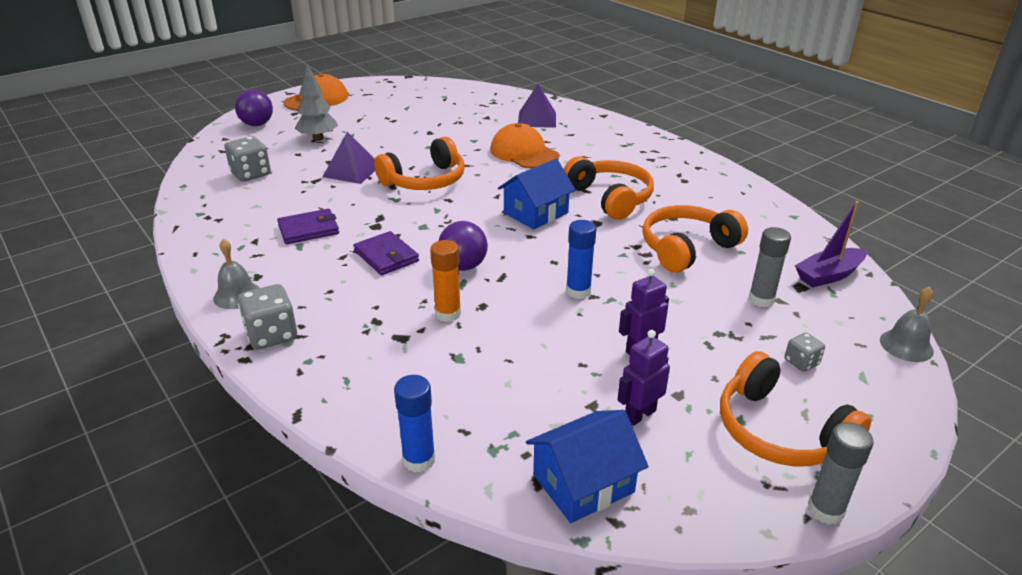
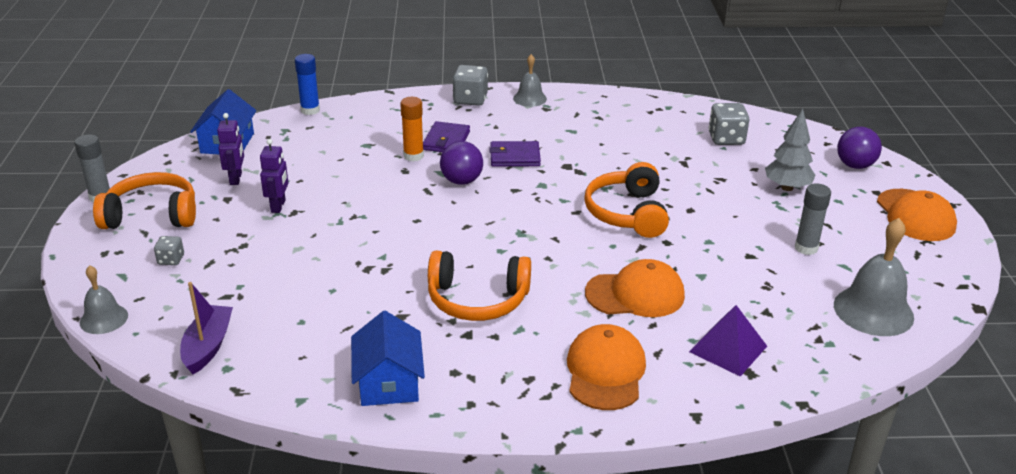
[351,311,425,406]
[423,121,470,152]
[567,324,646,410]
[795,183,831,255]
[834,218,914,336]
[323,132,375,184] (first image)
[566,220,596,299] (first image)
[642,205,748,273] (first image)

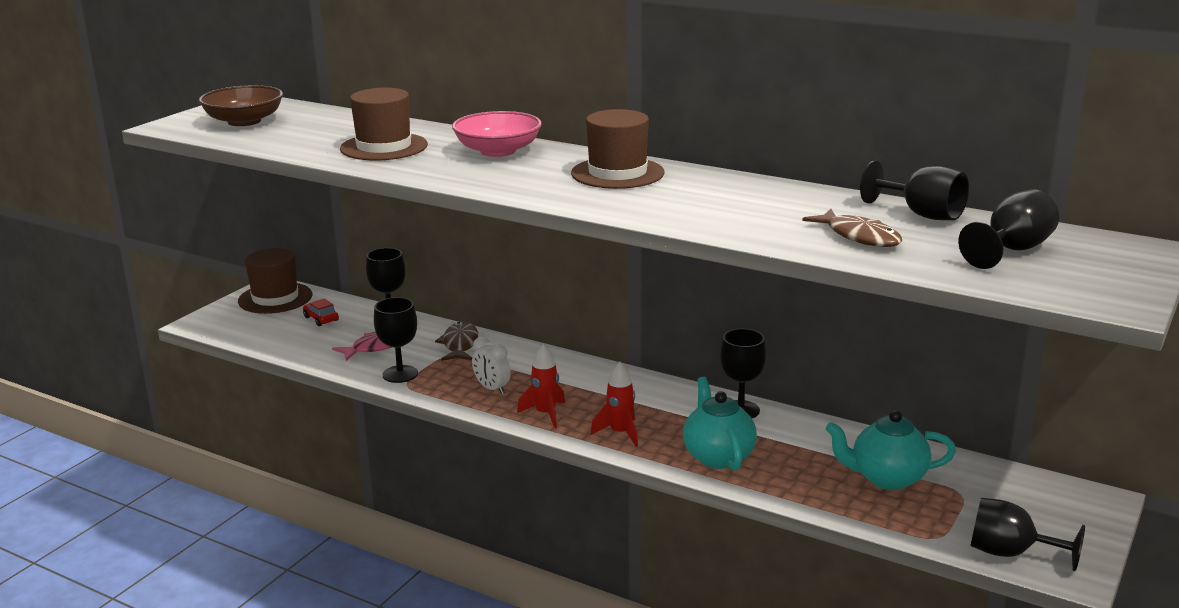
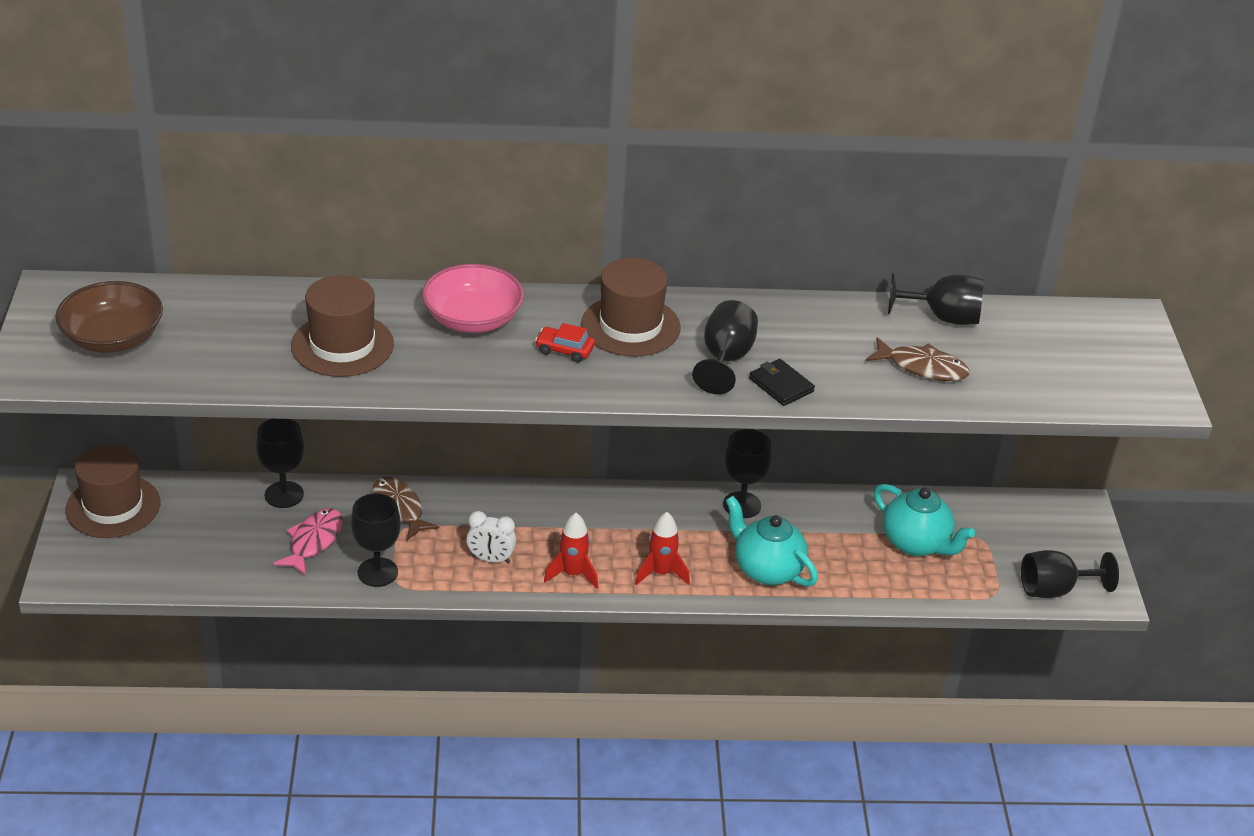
[535,323,595,362]
[692,300,758,394]
[749,359,815,406]
[874,484,975,556]

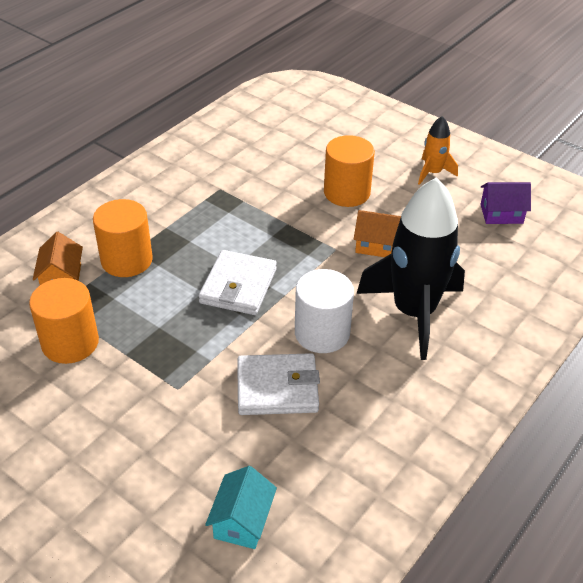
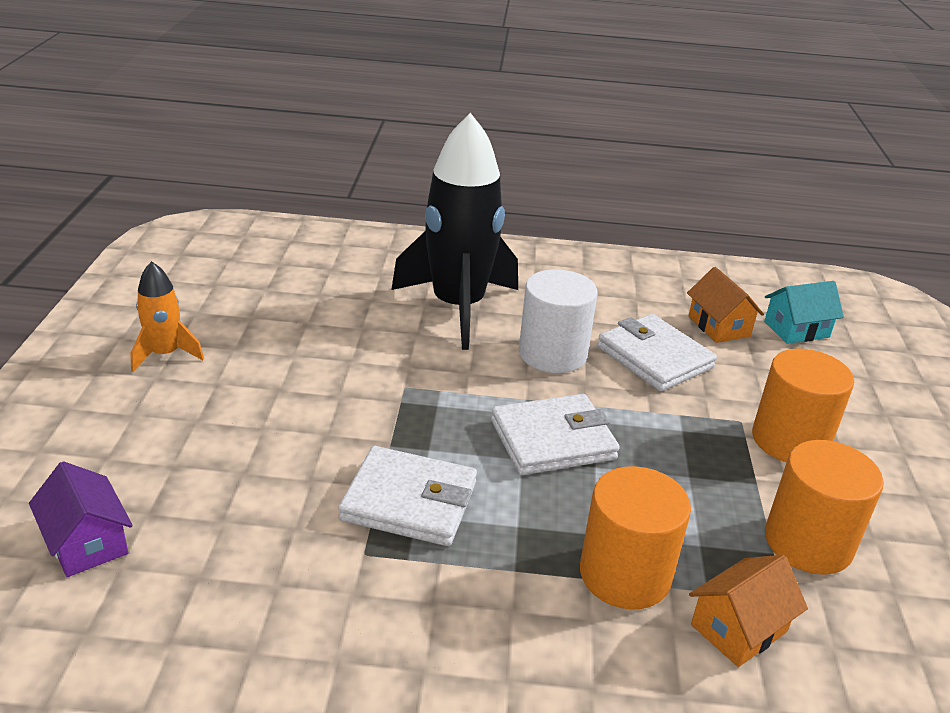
[29,461,133,577]
[339,446,477,546]
[687,267,764,343]
[752,348,854,462]

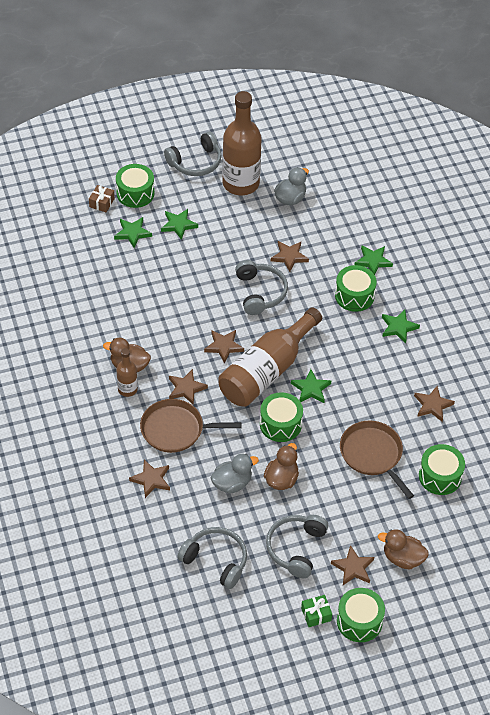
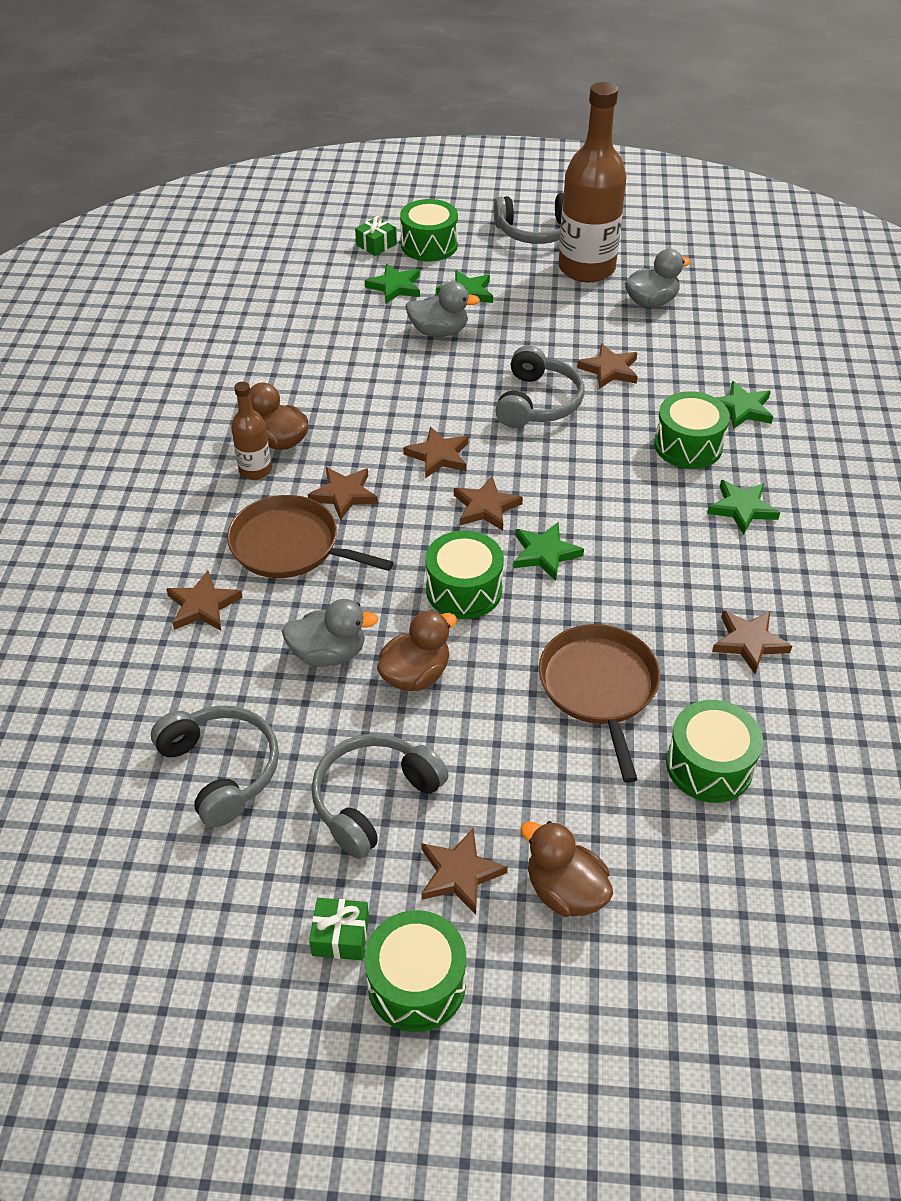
[355,216,397,256]
[405,282,480,337]
[454,476,523,531]

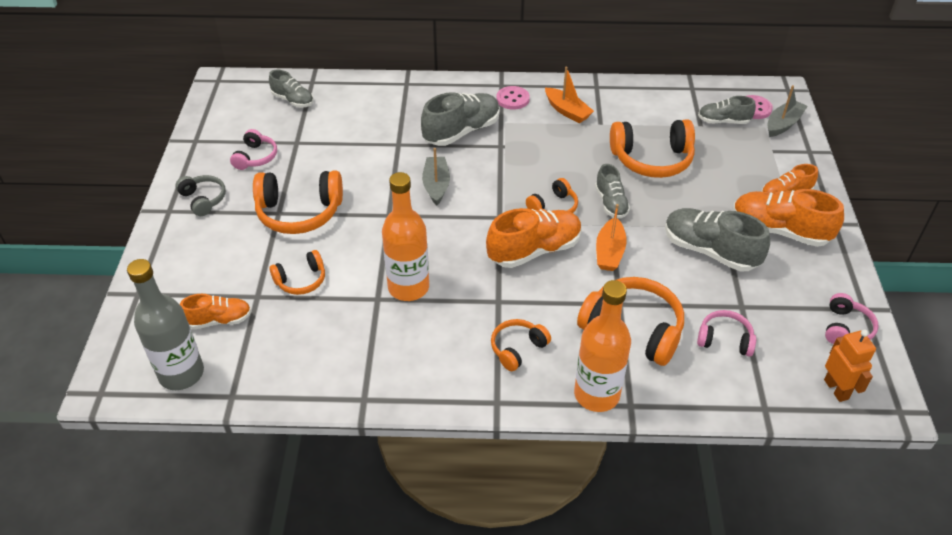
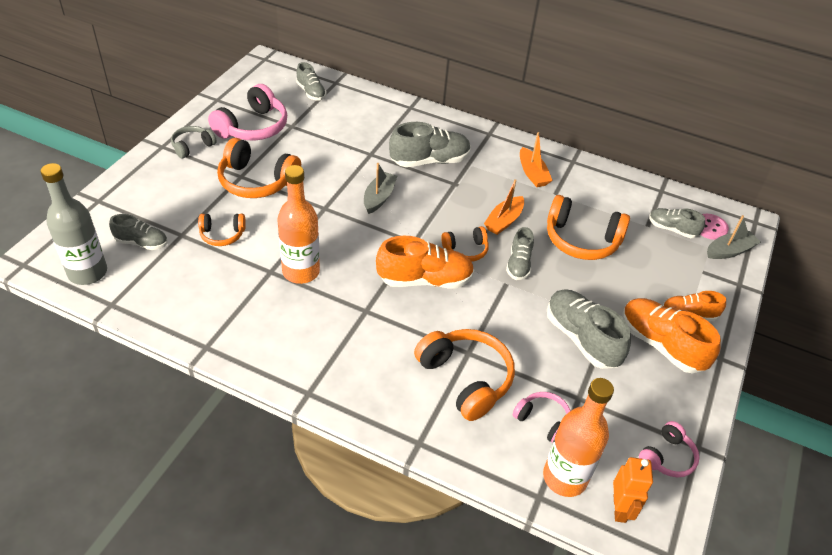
[109,214,168,250]
[171,126,217,158]
[208,84,287,141]
[484,179,524,235]
[543,378,614,497]
[491,319,551,371] (first image)
[496,86,530,110] (first image)

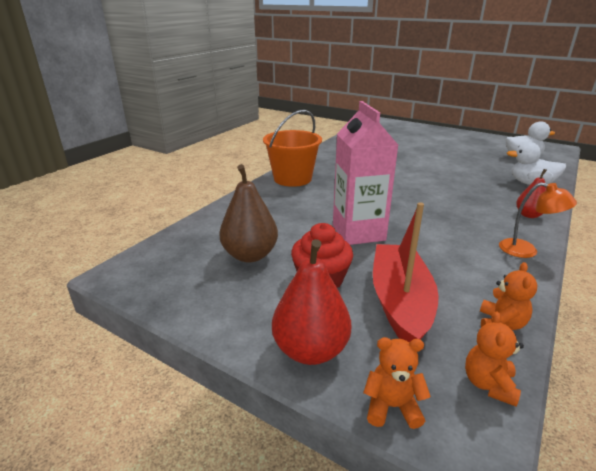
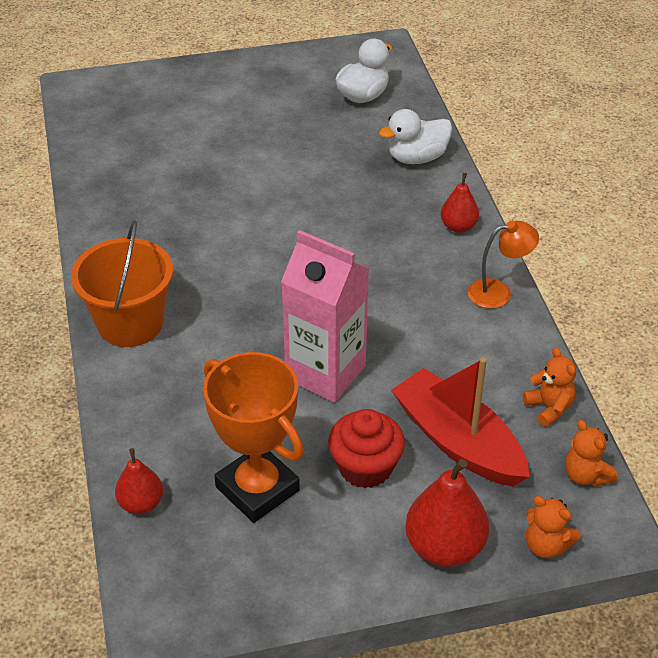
[115,448,163,514]
[203,352,304,523]
[526,496,581,558]

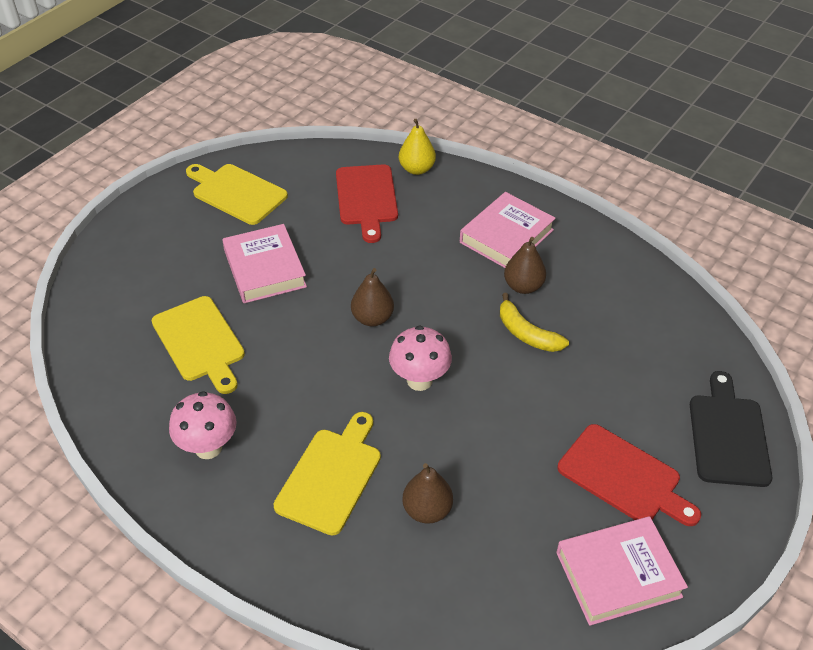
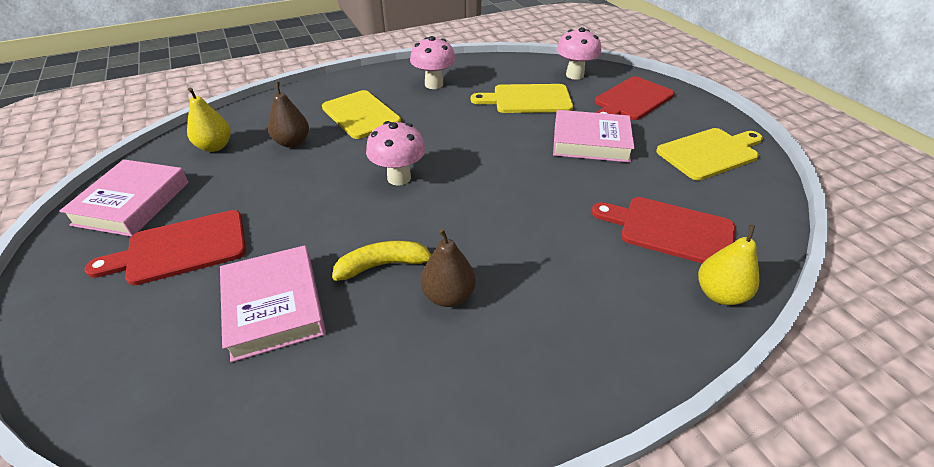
[187,88,231,152]
[220,245,326,362]
[557,27,601,80]
[595,76,675,120]
[351,268,394,327] (first image)
[690,371,772,487] (first image)

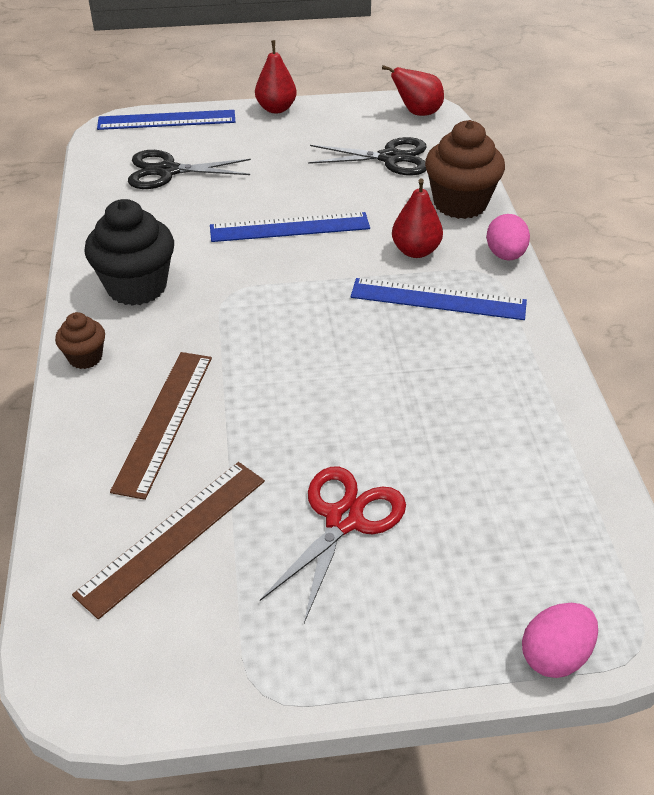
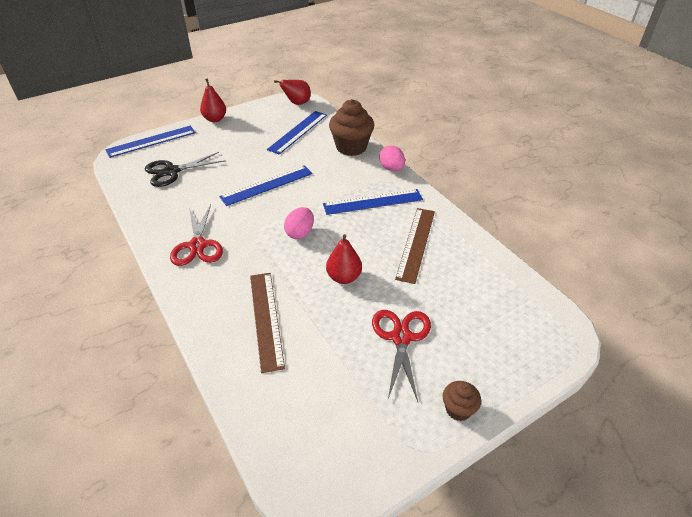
[170,204,223,266]
[267,111,327,154]
[284,207,314,239]
[326,234,362,284]
[395,208,435,284]
[443,381,481,421]

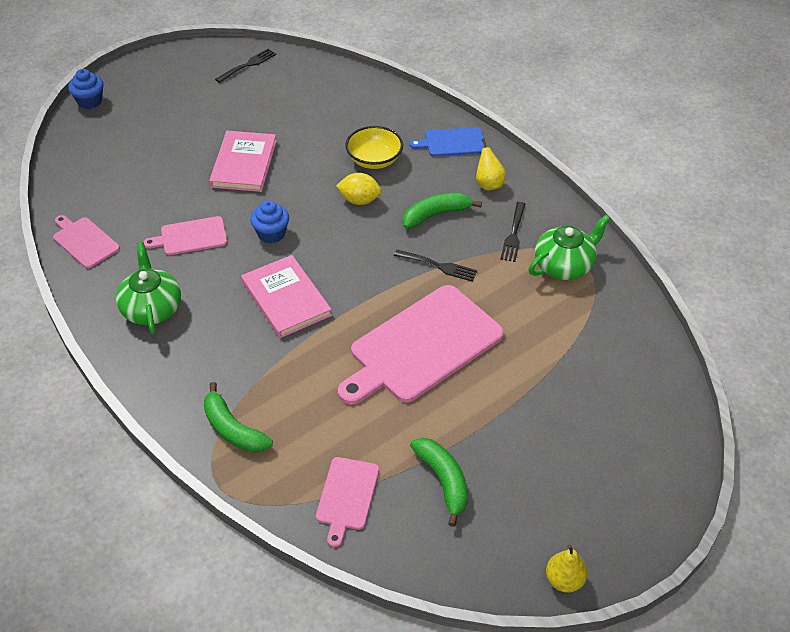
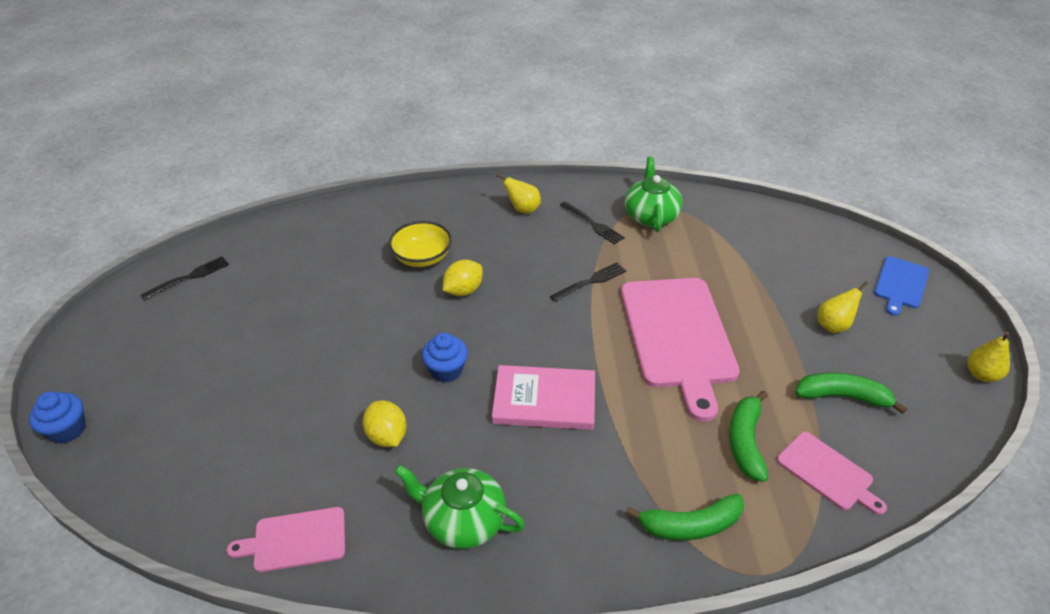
[141,257,229,300]
[363,400,407,447]
[729,391,768,482]
[818,281,868,333]
[874,256,929,316]
[209,131,277,192] (first image)

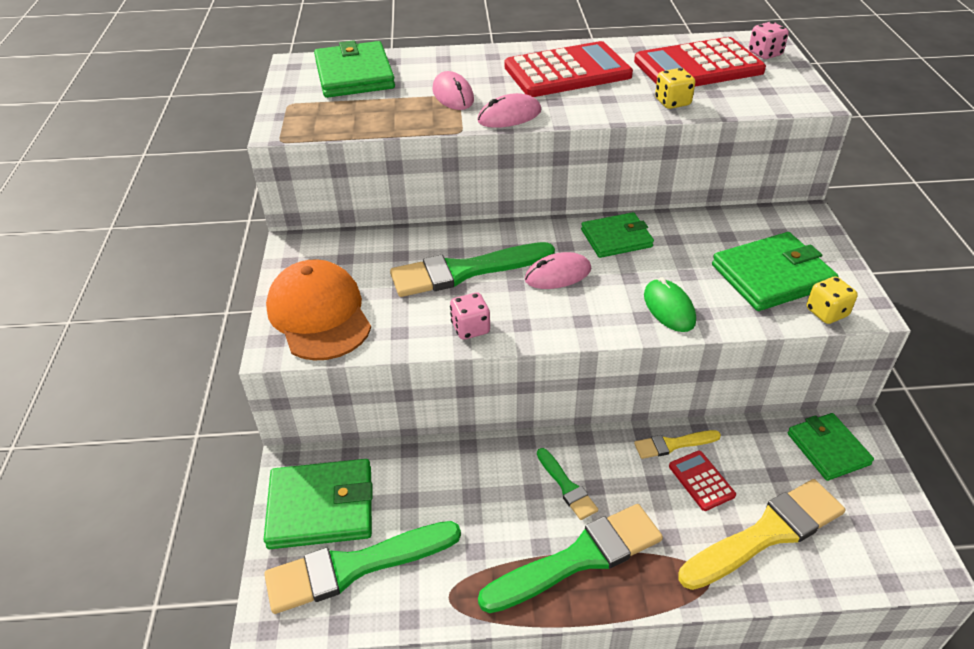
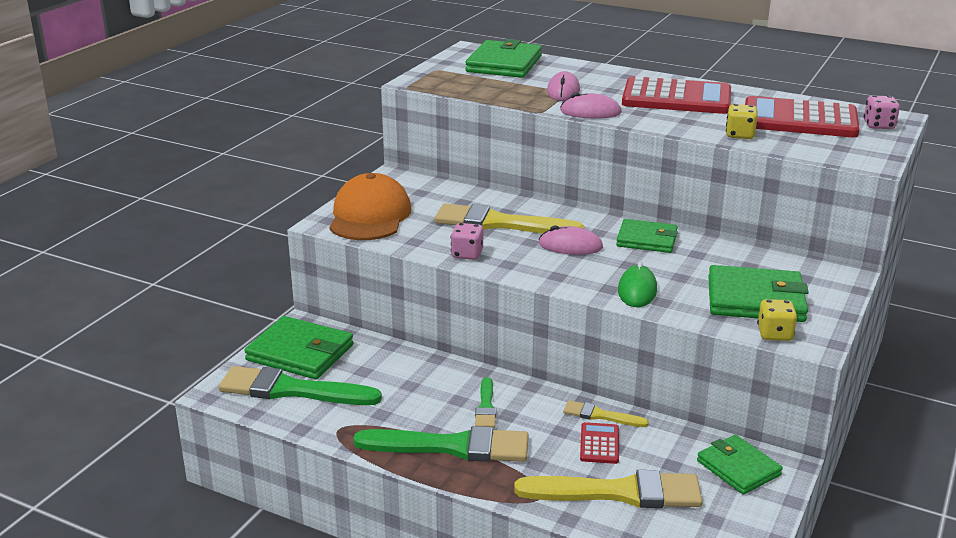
[435,203,584,234]
[697,435,783,495]

